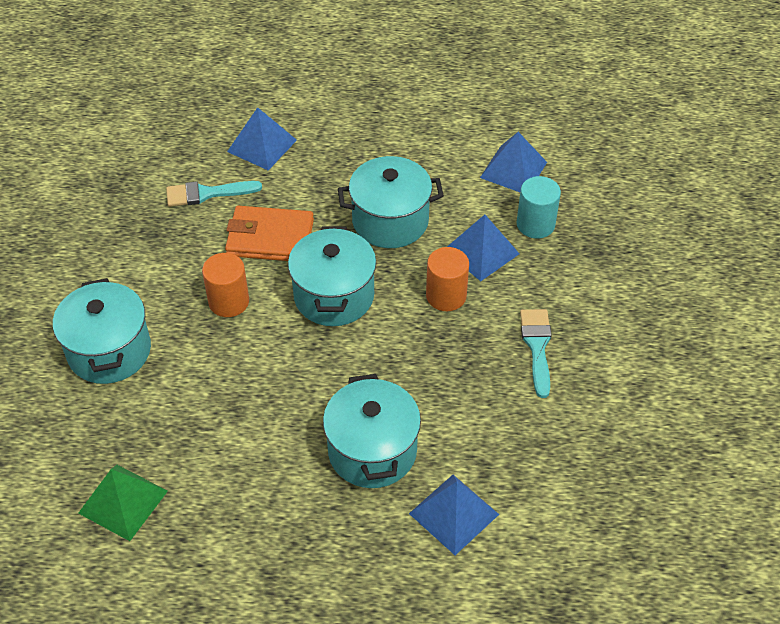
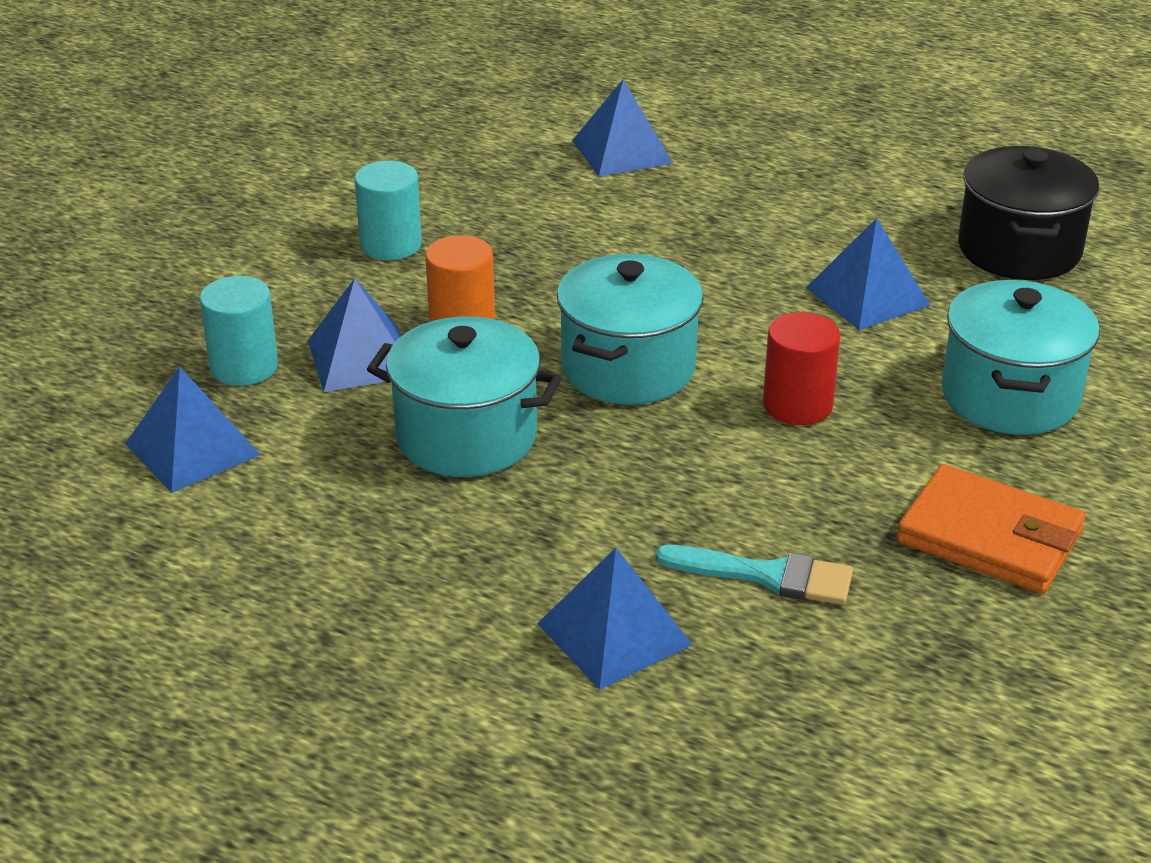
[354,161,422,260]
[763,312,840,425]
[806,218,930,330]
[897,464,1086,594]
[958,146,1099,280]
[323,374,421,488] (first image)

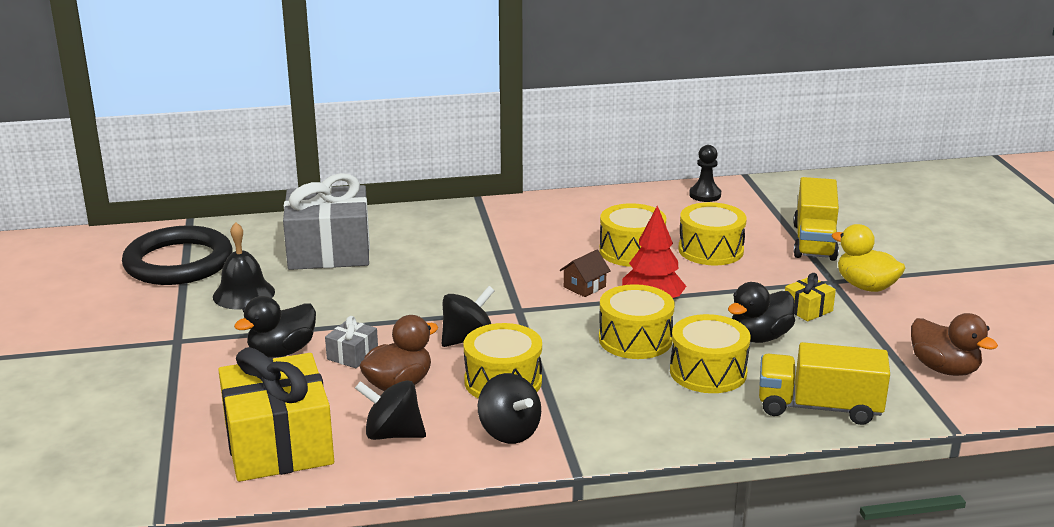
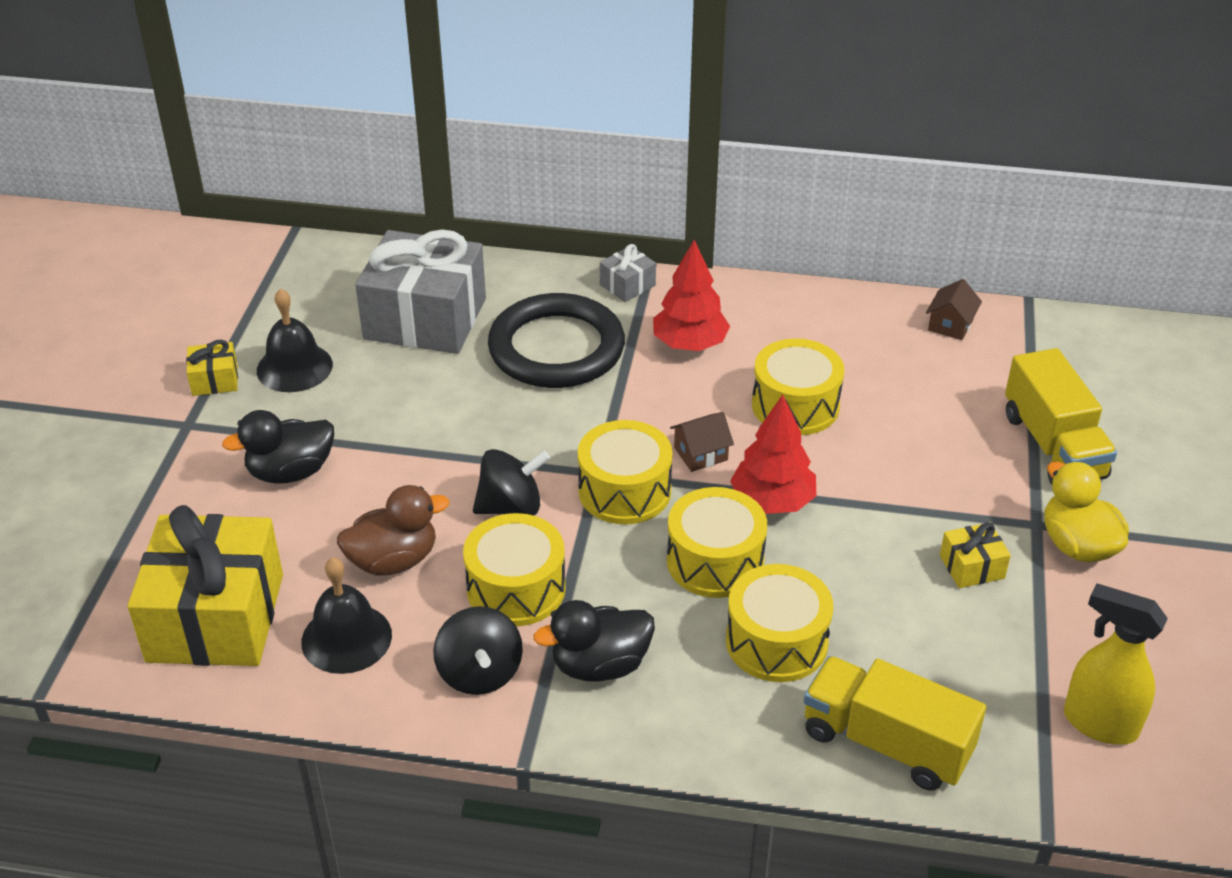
[186,340,238,396]
[301,557,392,674]
[488,293,625,388]
[533,600,655,682]
[578,420,673,524]
[600,244,656,302]
[653,240,730,351]
[926,279,982,340]
[1005,348,1117,485]
[1064,583,1168,745]

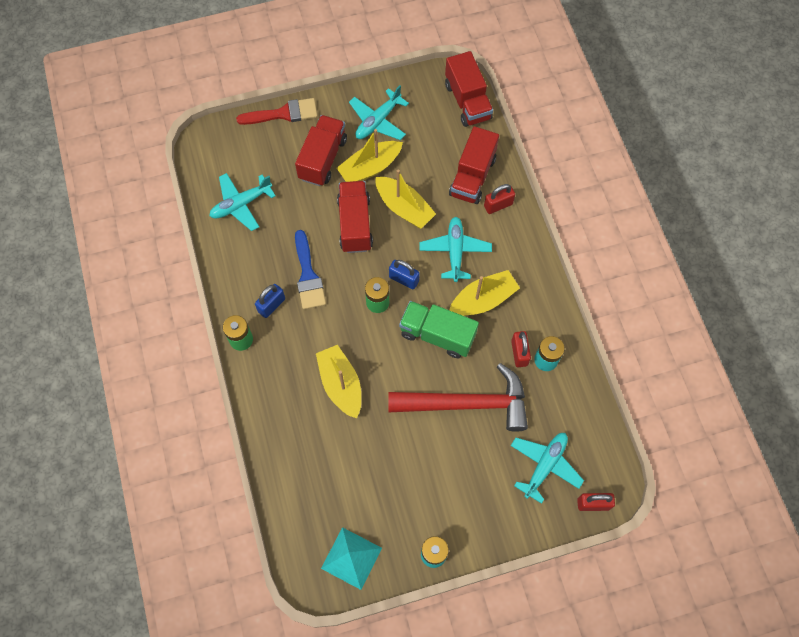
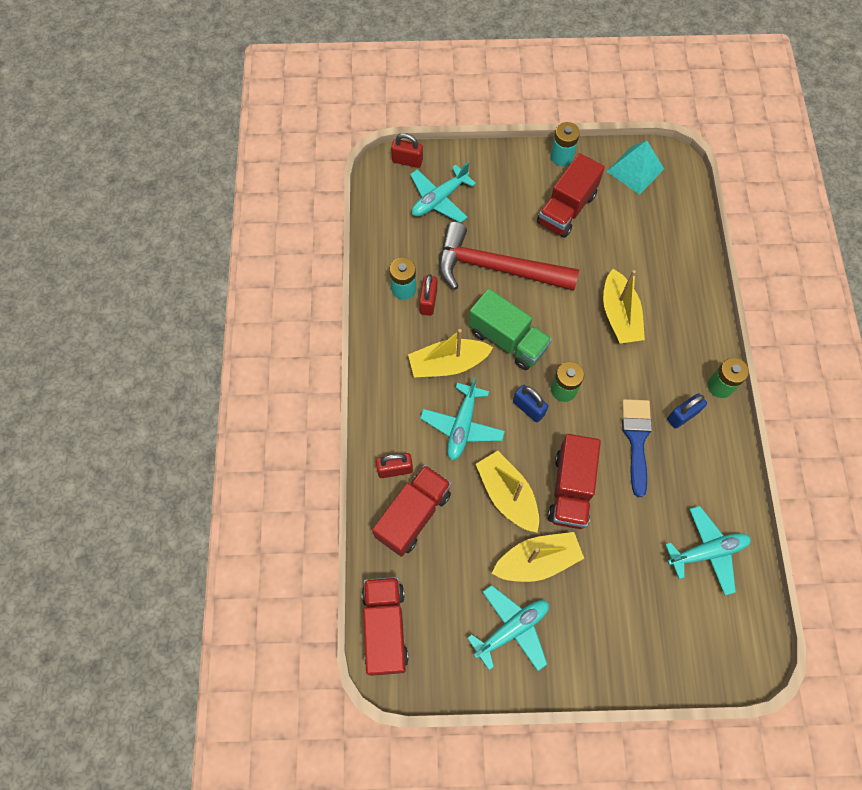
[537,153,605,238]
[236,98,317,125] (first image)

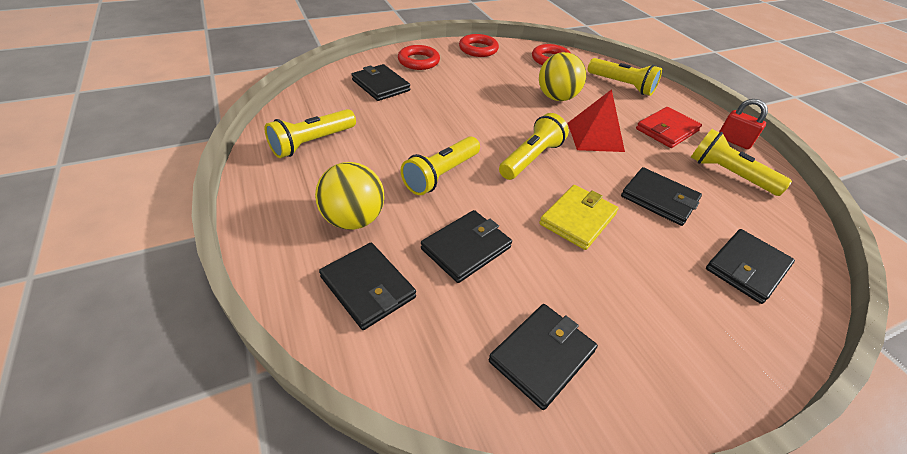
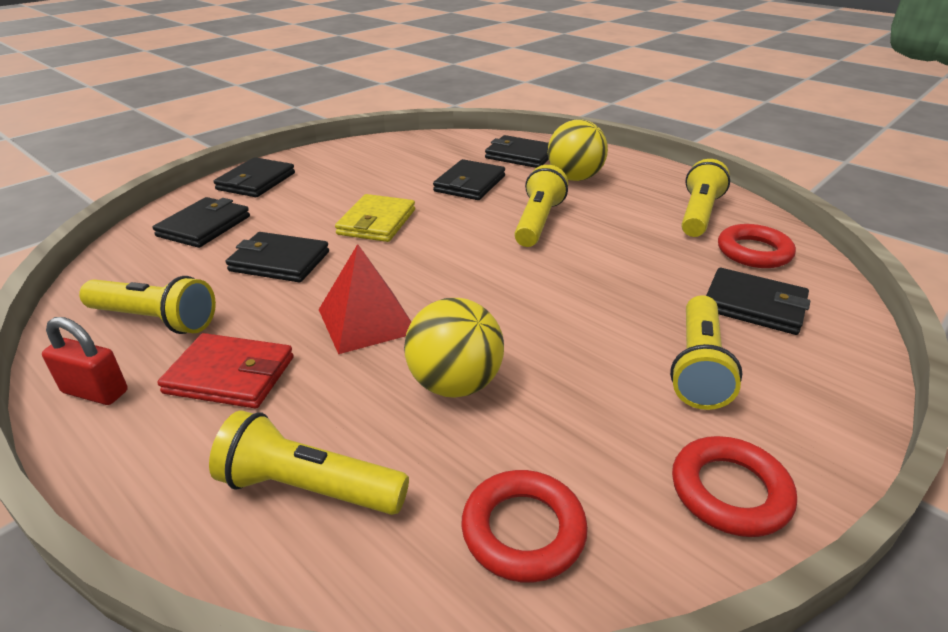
[157,333,294,408]
[213,157,295,197]
[670,295,742,410]
[718,224,796,268]

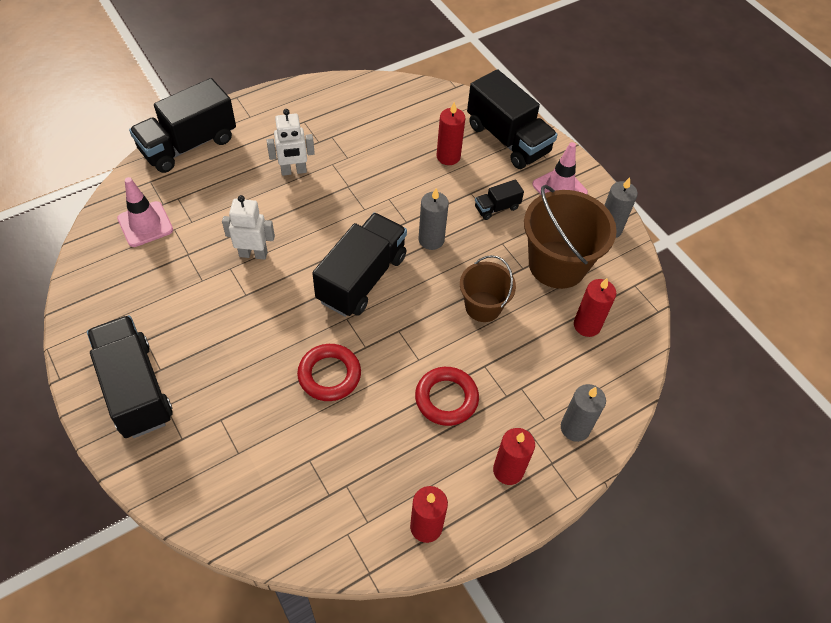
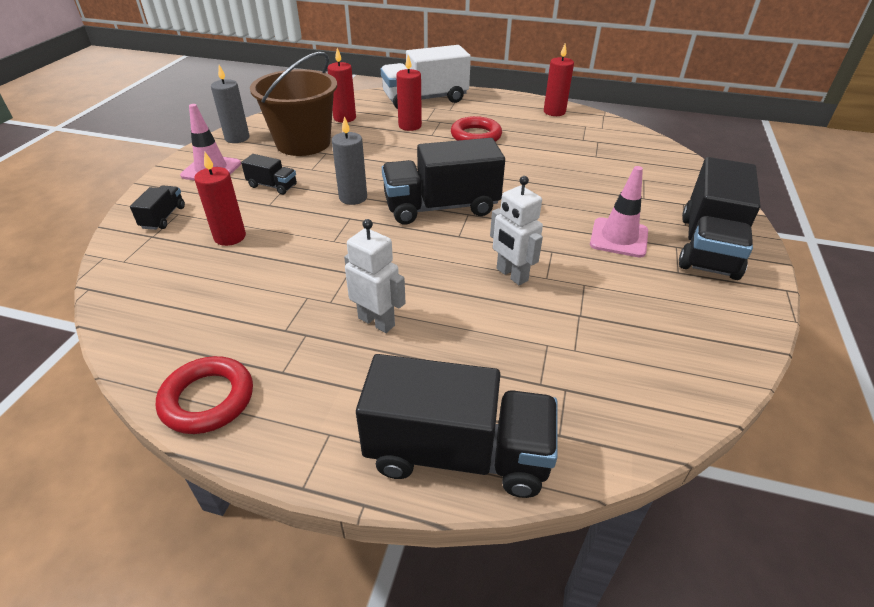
[130,185,185,230]
[156,356,253,434]
[381,45,471,109]
[396,55,422,131]
[590,166,648,257]
[460,255,516,322] (first image)

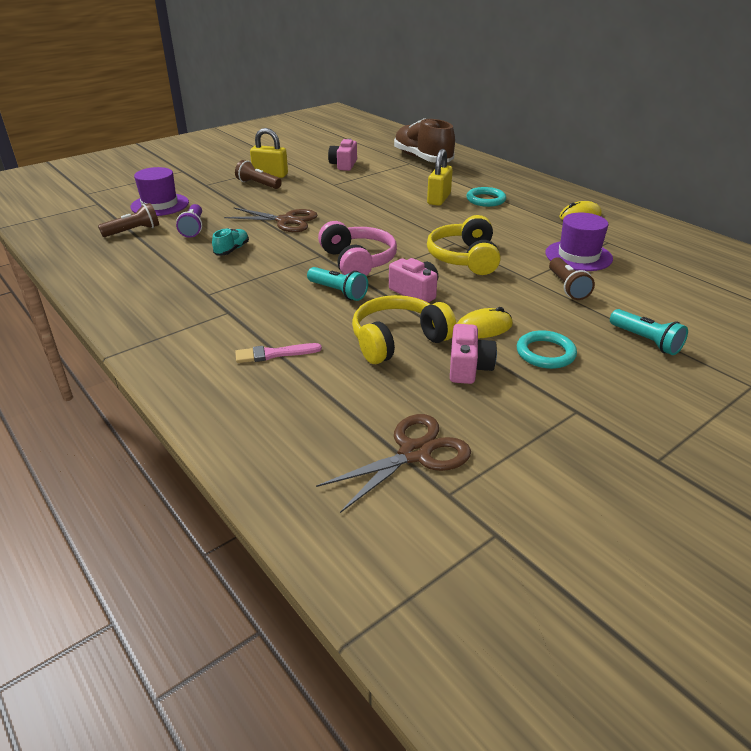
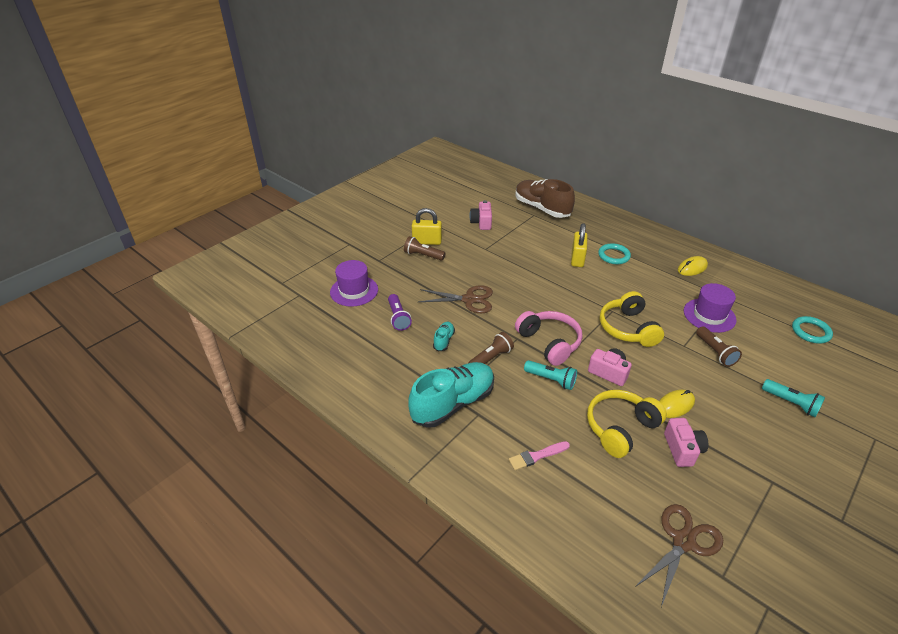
[409,362,494,428]
[468,332,514,364]
[792,316,833,343]

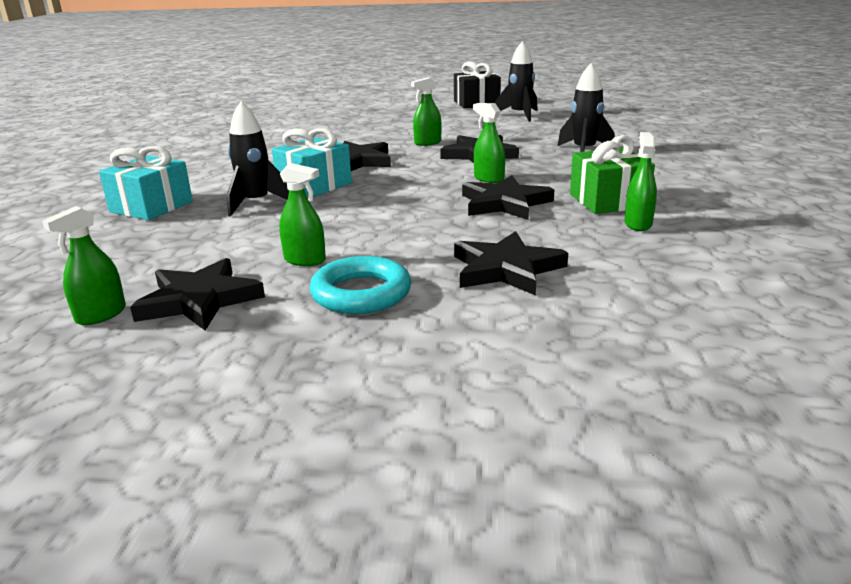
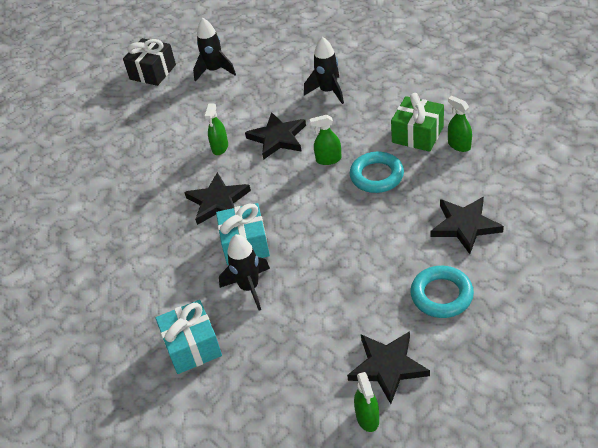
[350,152,404,193]
[279,163,326,266] (first image)

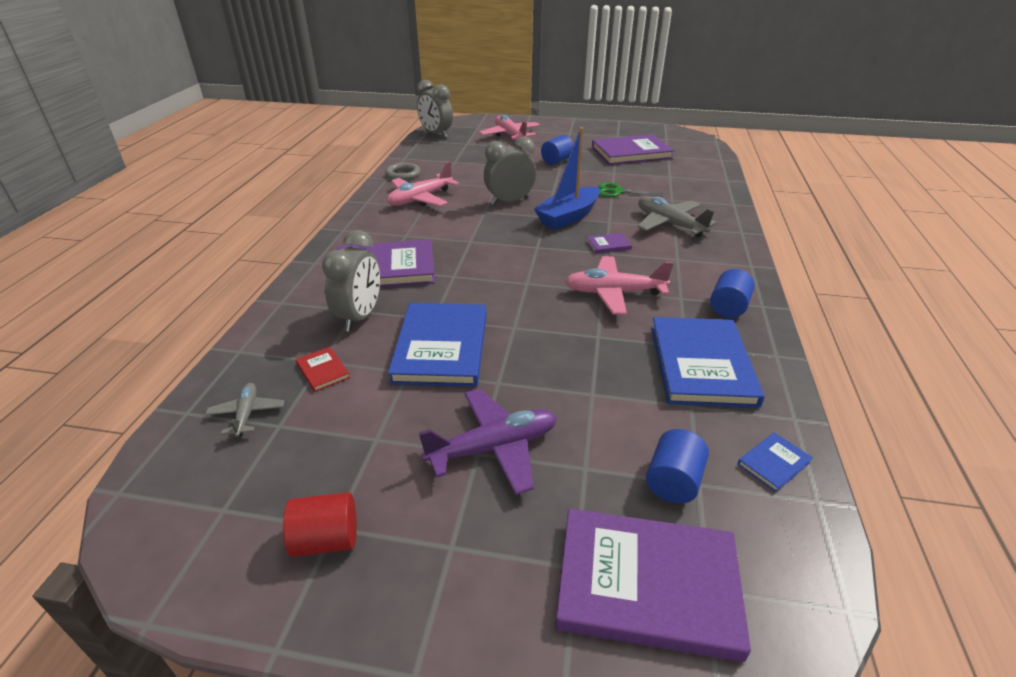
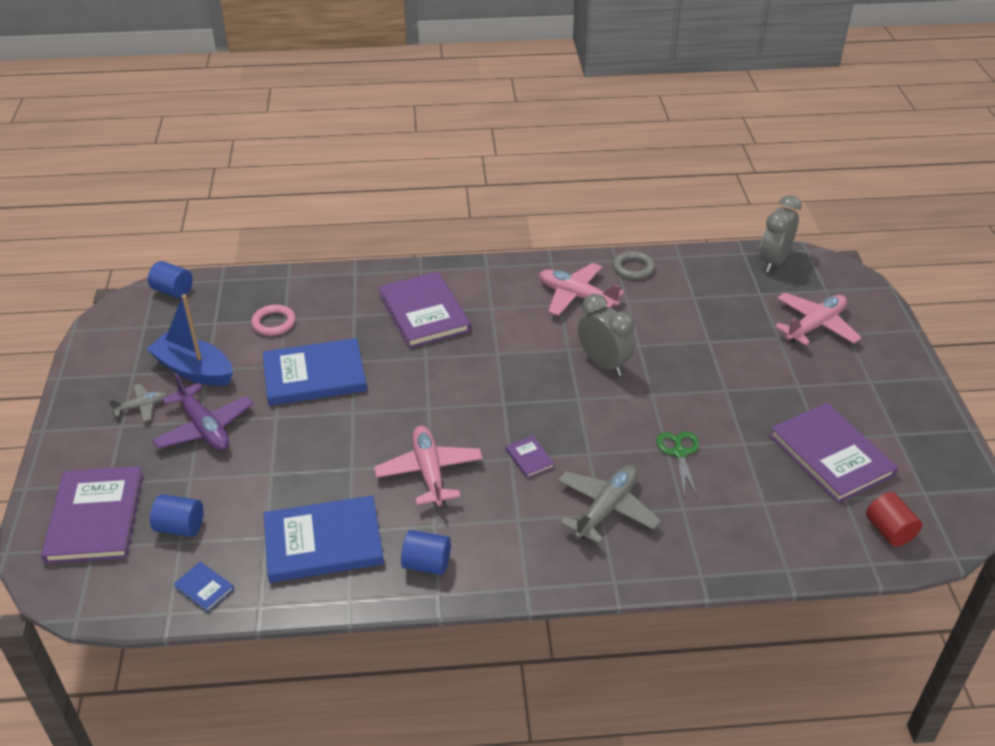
[108,384,168,422]
[146,294,233,386]
[148,261,193,298]
[251,305,296,336]
[866,492,922,547]
[322,230,380,331] (first image)

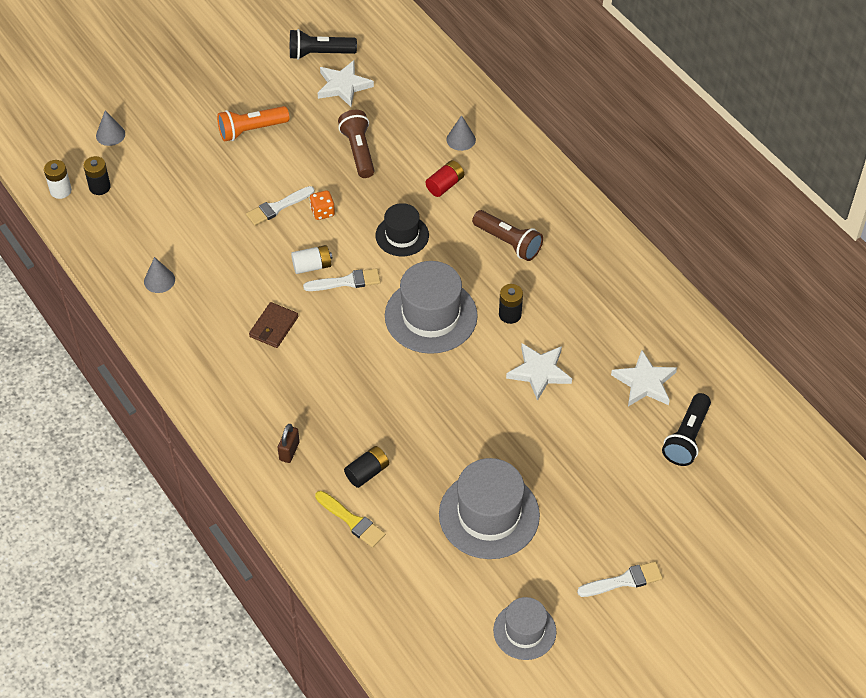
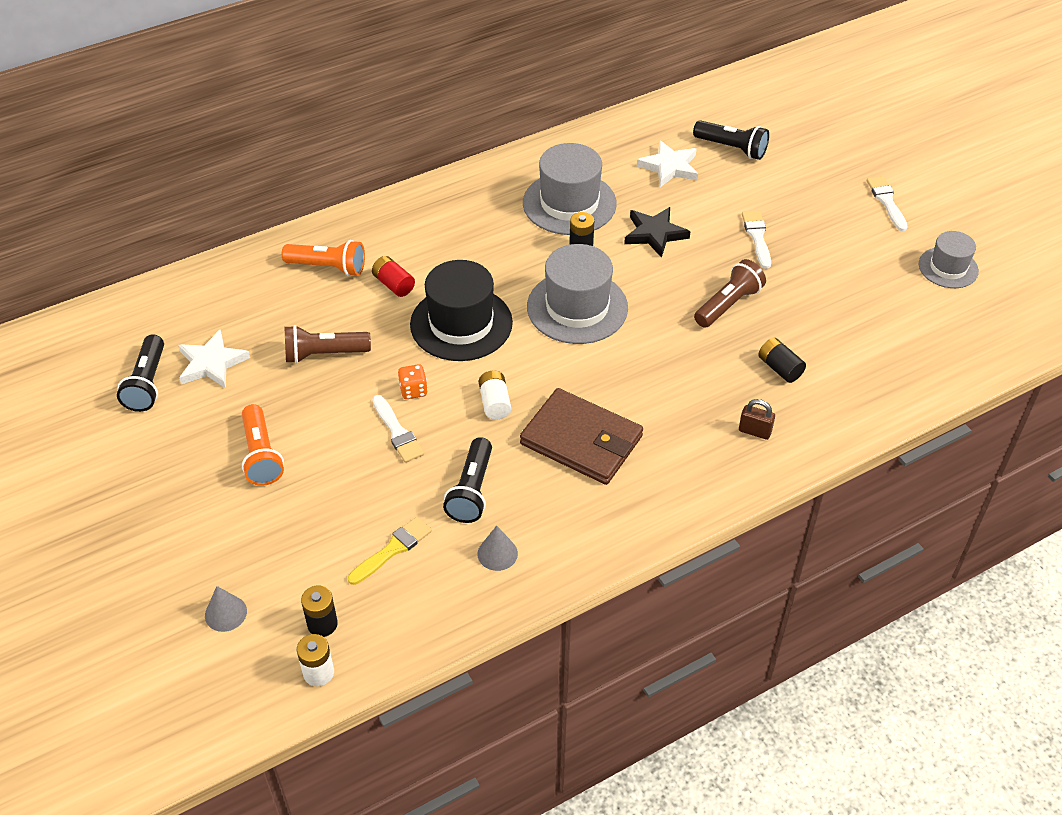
[282,240,365,276]
[348,517,432,585]
[410,260,513,361]
[443,437,492,523]
[520,388,643,485]
[523,143,617,235]
[624,207,691,258]
[694,259,766,328]
[742,211,771,269]

